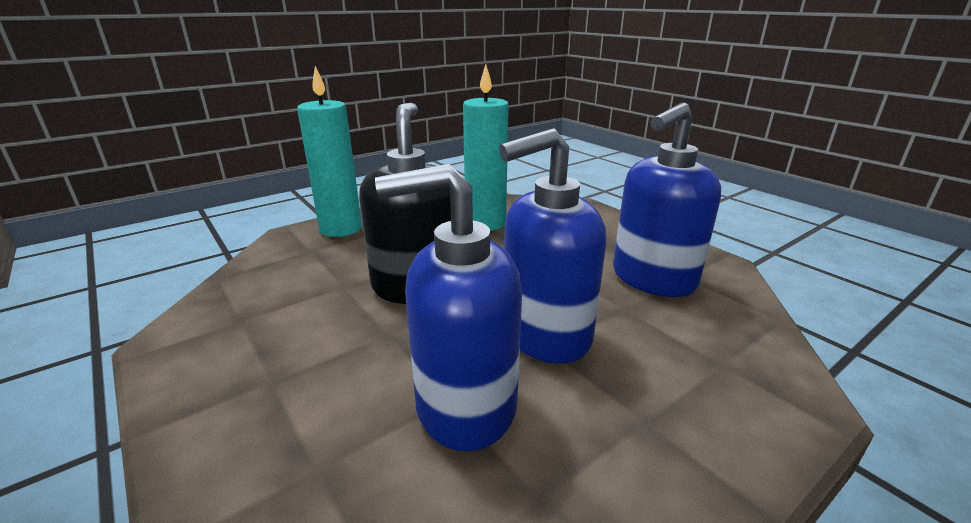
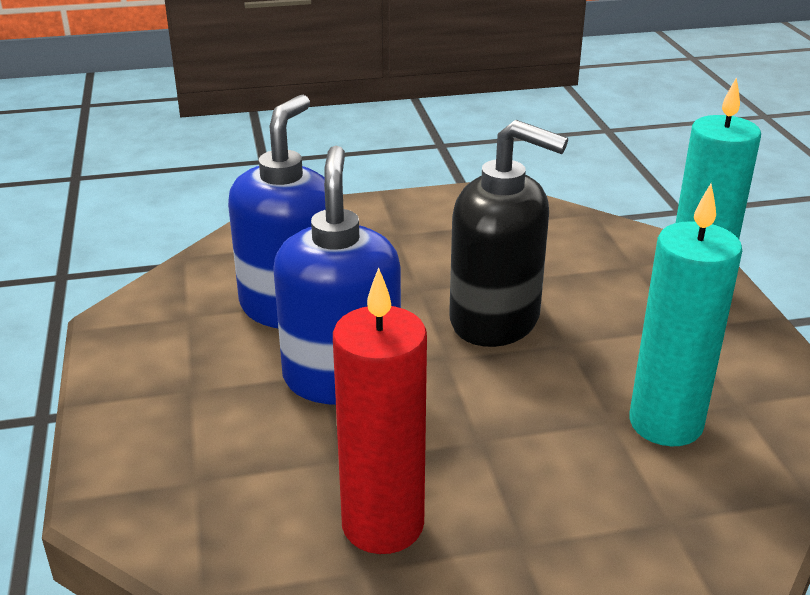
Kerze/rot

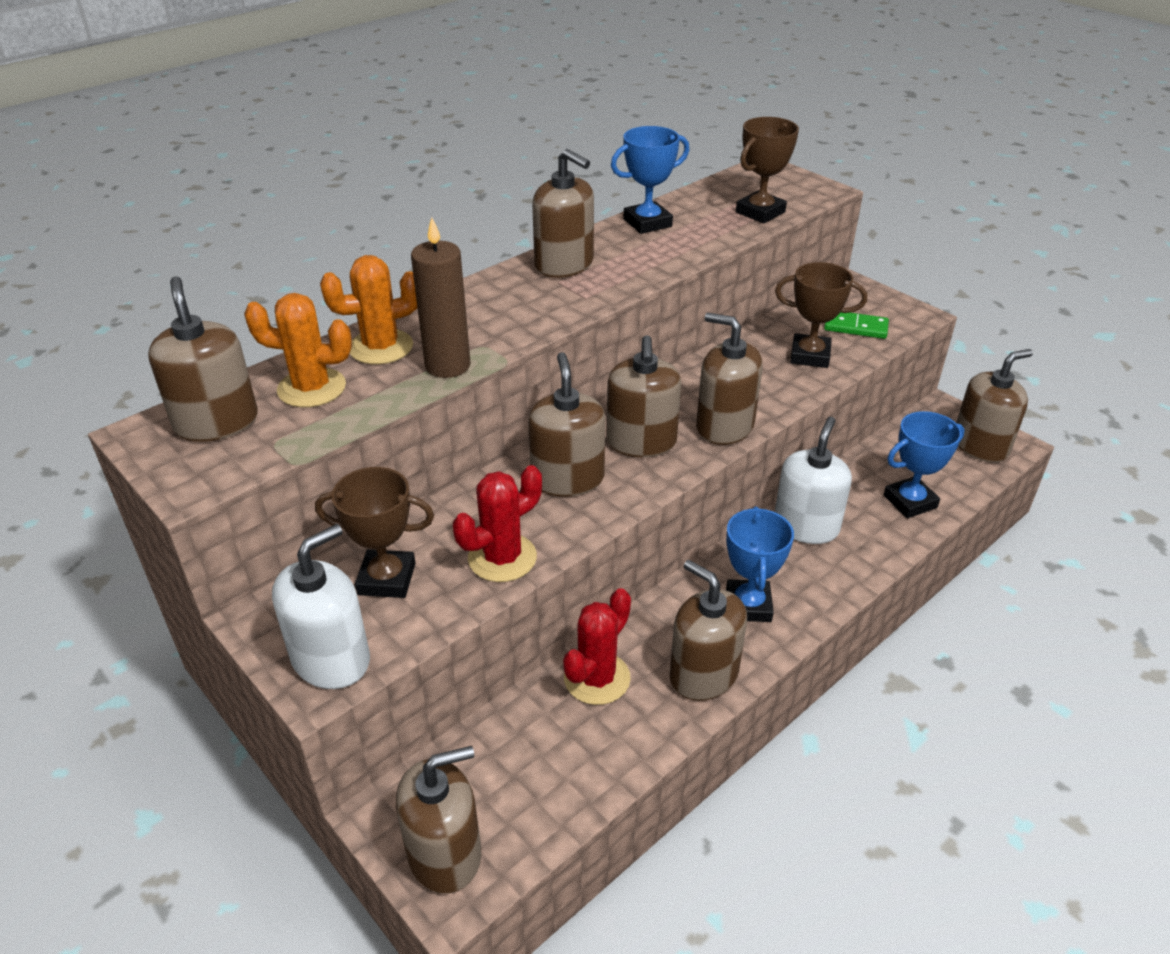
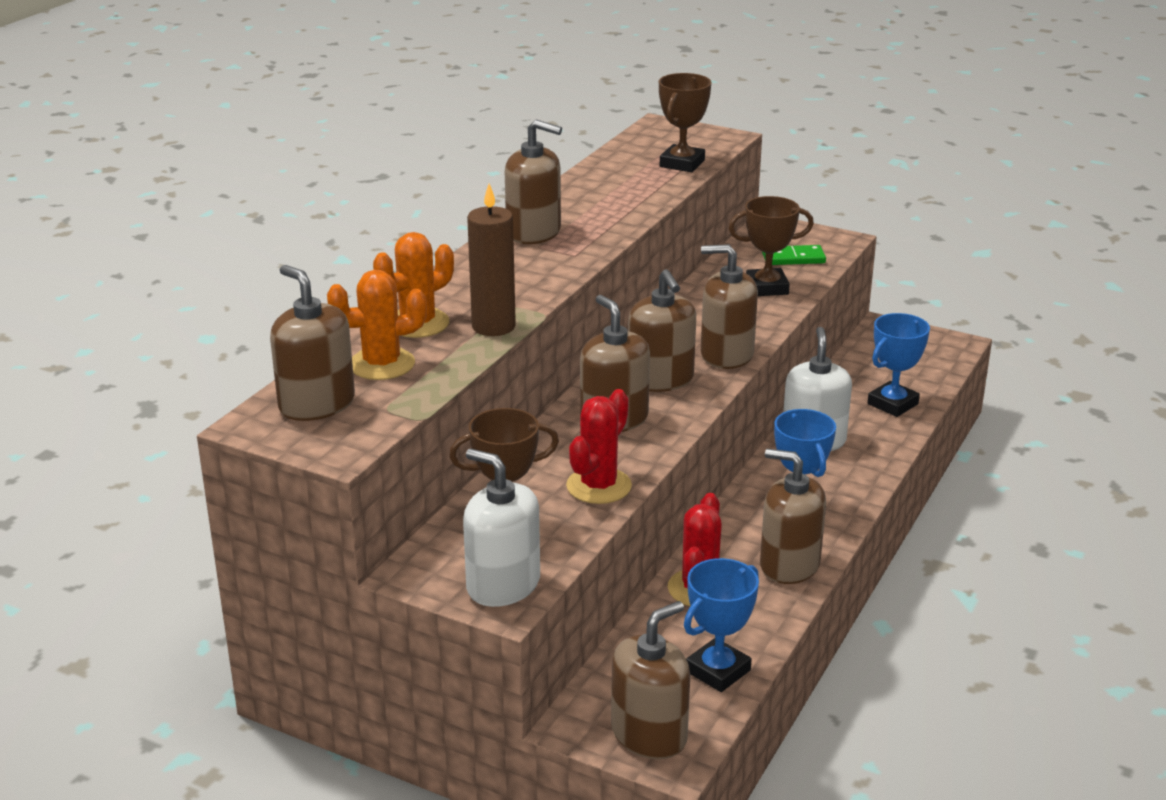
Seifenspender/weiß (no. 1 from left)
Pokal/blau (no. 1 from left)
Seifenspender/braun (no. 8 from left in the first image)

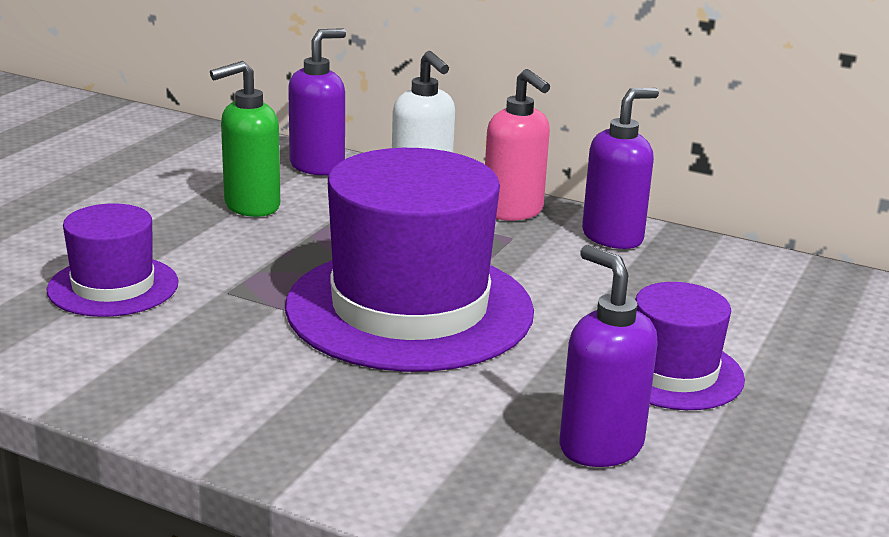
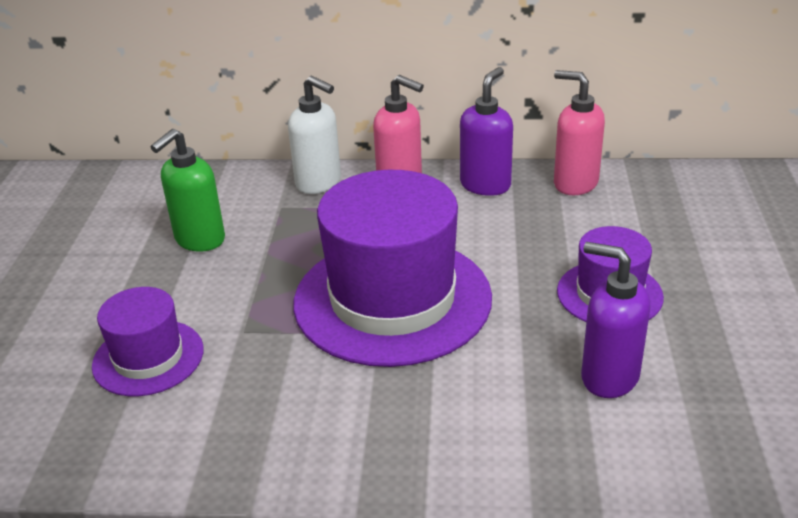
Seifenspender/rosa (no. 2 from left)
Seifenspender/lila (no. 1 from left in the first image)

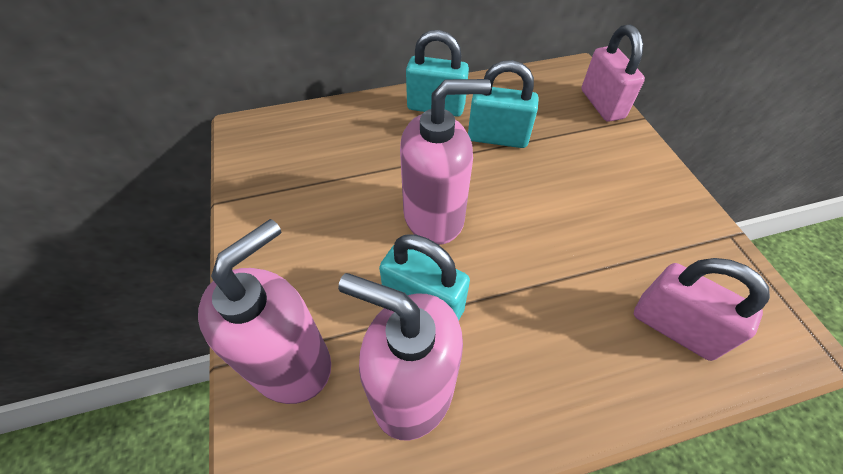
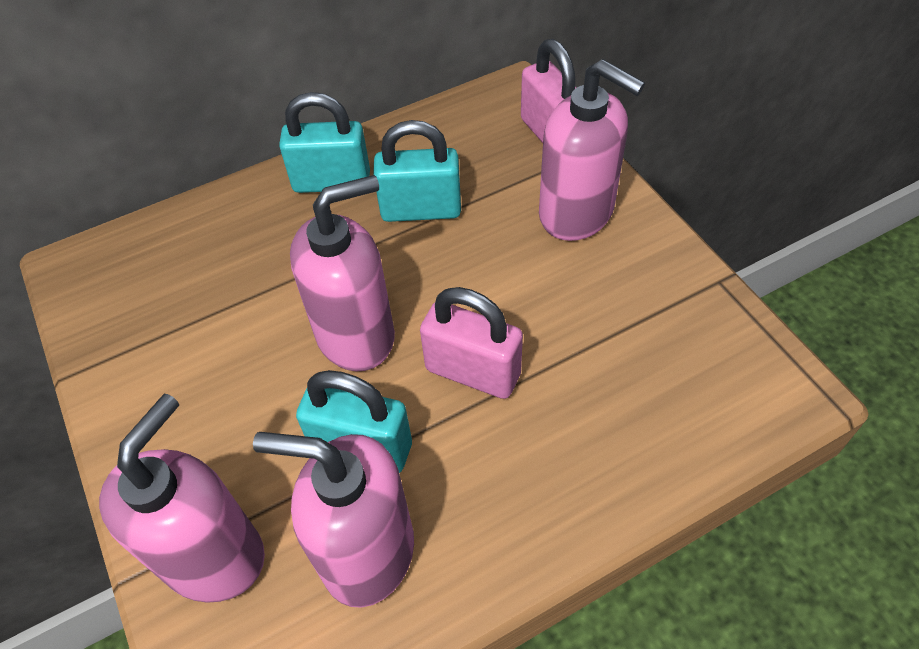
Vorhängeschloss/rosa (no. 1 from left)
Seifenspender/rosa (no. 4 from left)

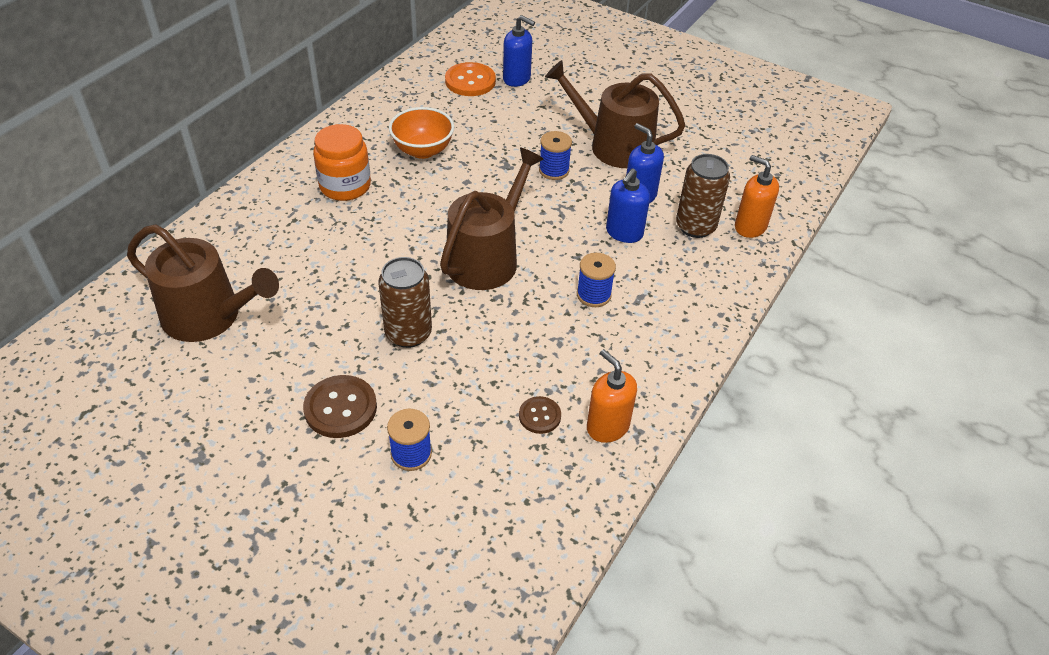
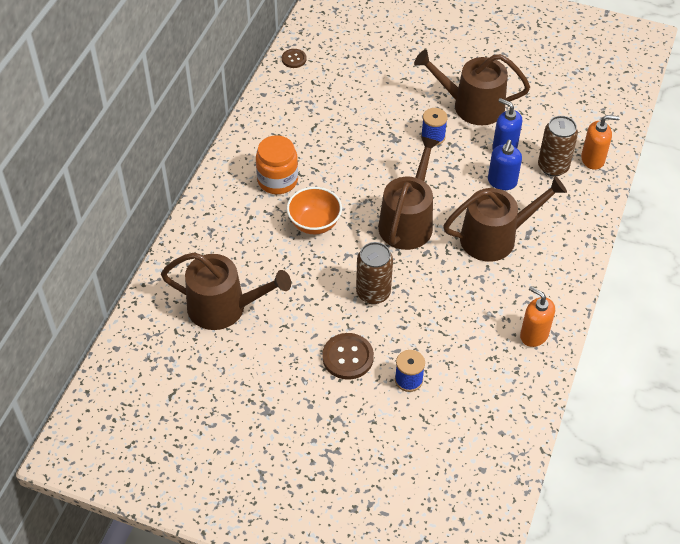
Knopf/braun (no. 1 from left)
Schüssel/orange
Gießkanne/braun (no. 4 from left)
Seifenspender/orange (no. 2 from left)
Knopf/orange
Seifenspender/blau (no. 1 from left in the first image)

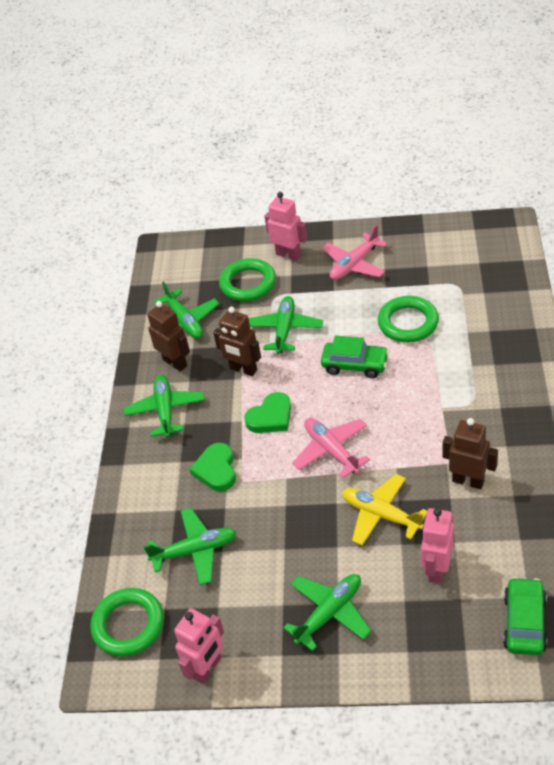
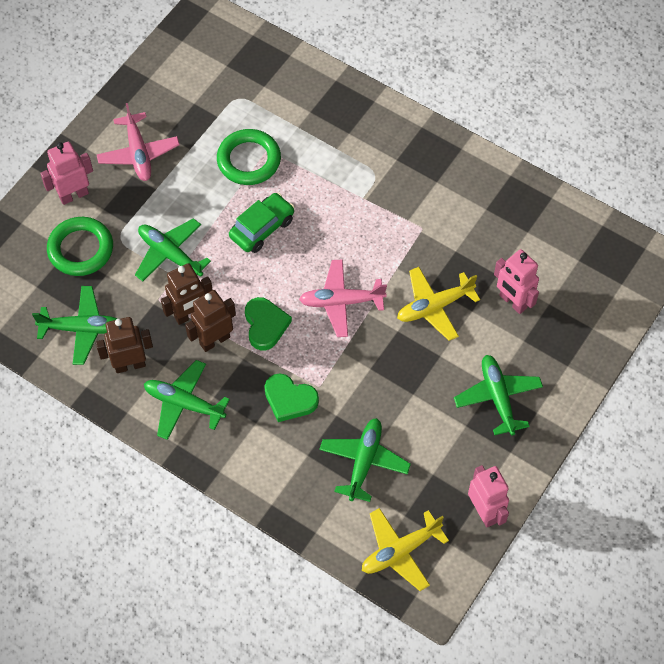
Roboter/braun (no. 3 from left)
Flugzeug/gelb (no. 1 from left)
Auto/grün (no. 2 from left in the first image)

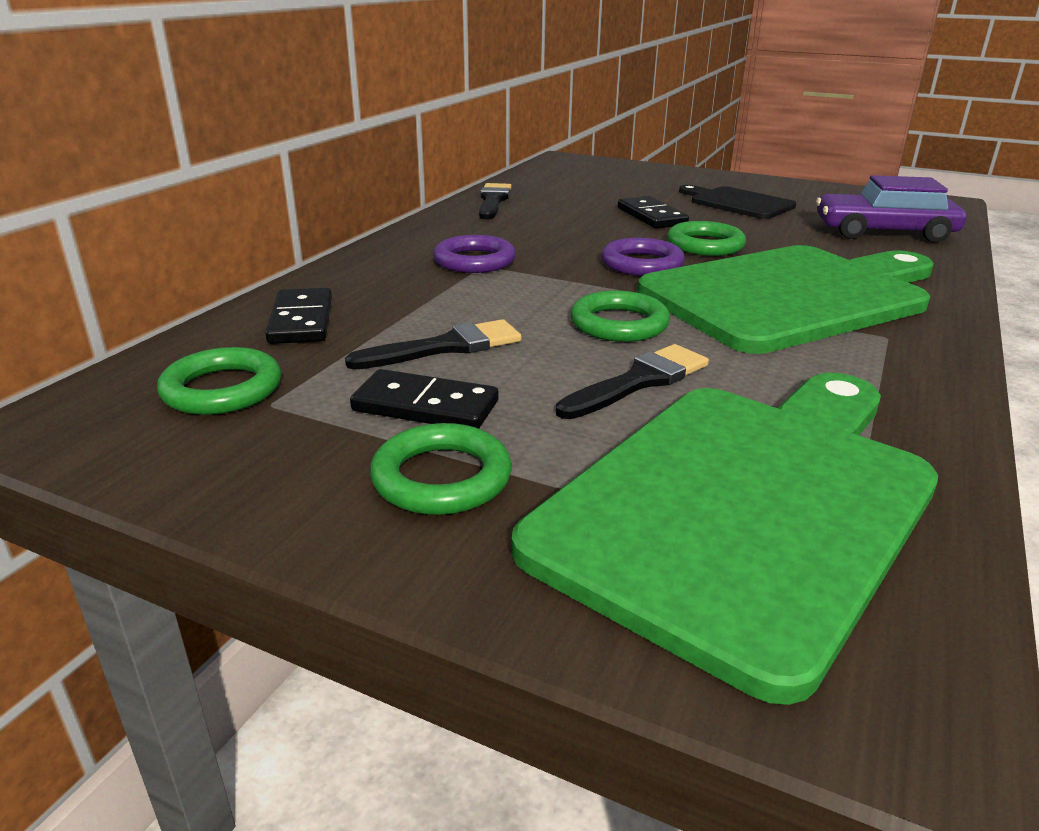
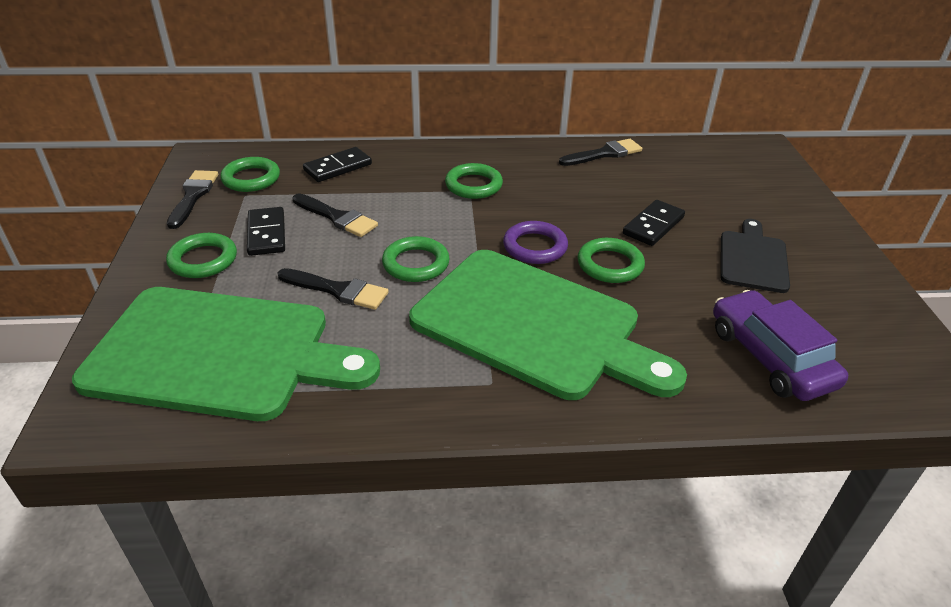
Pinsel/schwarz (no. 1 from left)
Ring/grün (no. 4 from left)

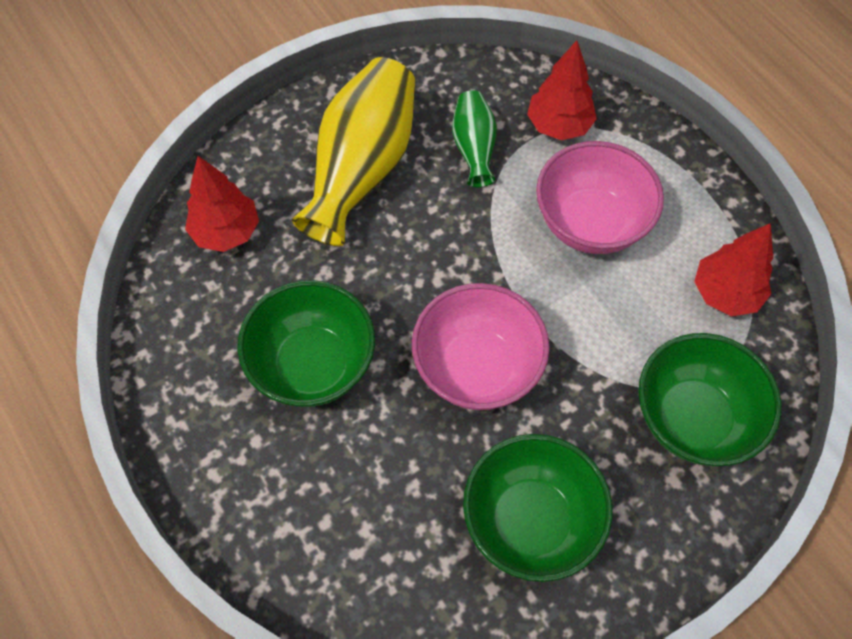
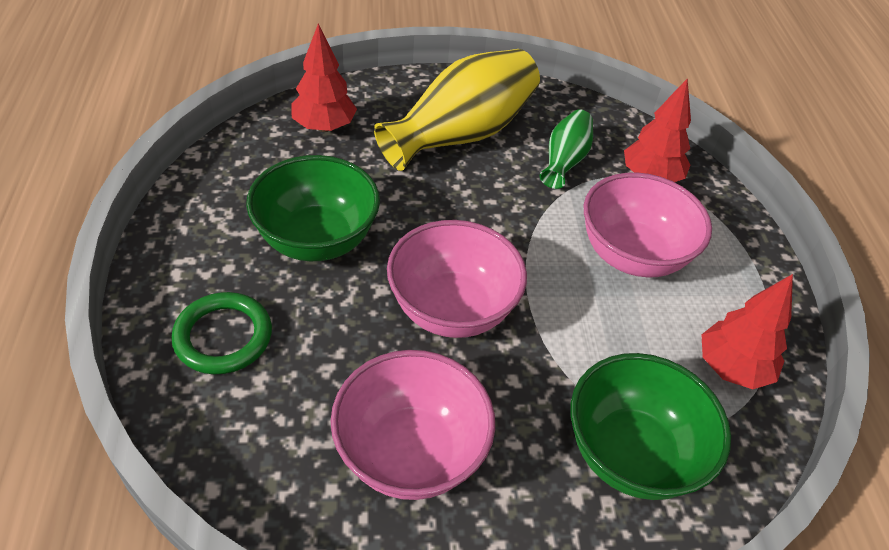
Ring/grün
Schüssel/rosa (no. 1 from left)

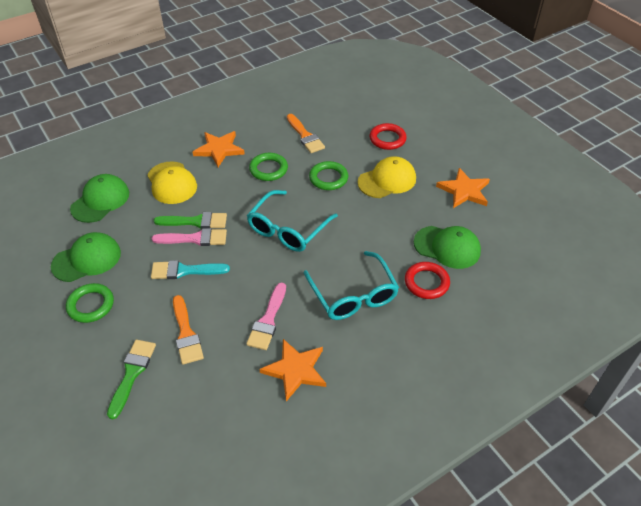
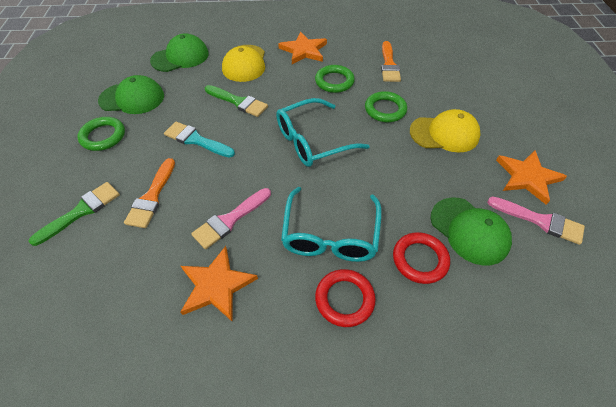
Ring/rot (no. 1 from left)
Pinsel/rosa (no. 2 from left)

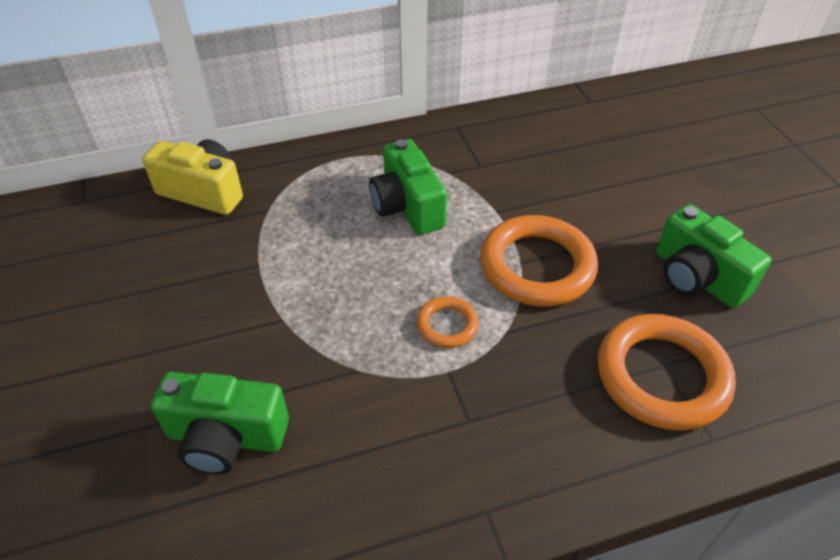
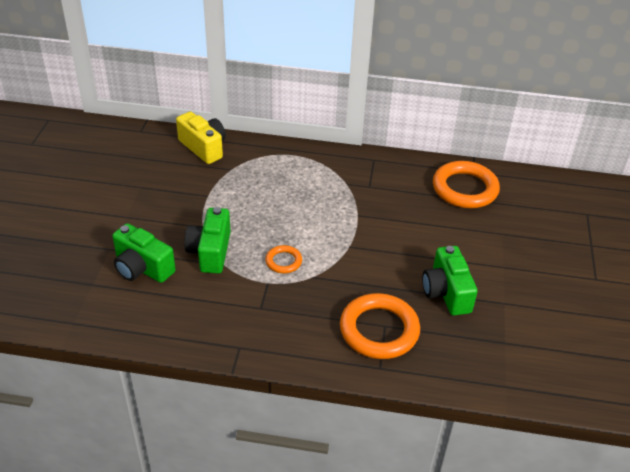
Kamera/grün (no. 2 from left)
Ring/orange (no. 3 from left)

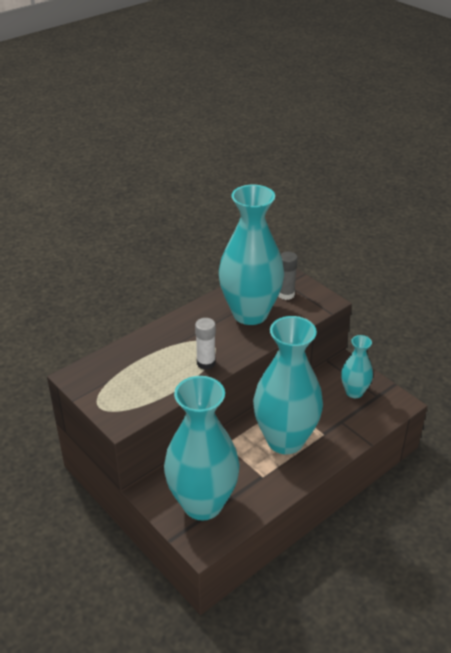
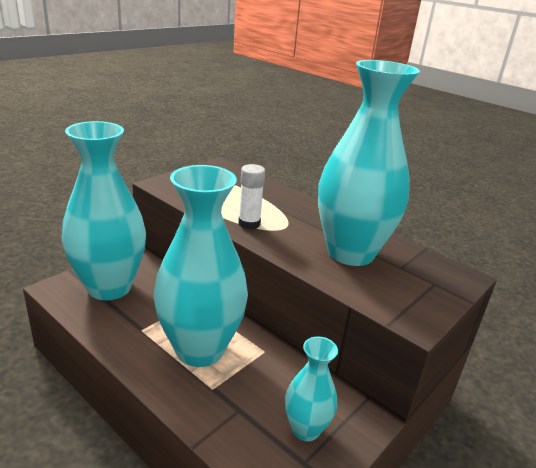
Klebestift/grau

